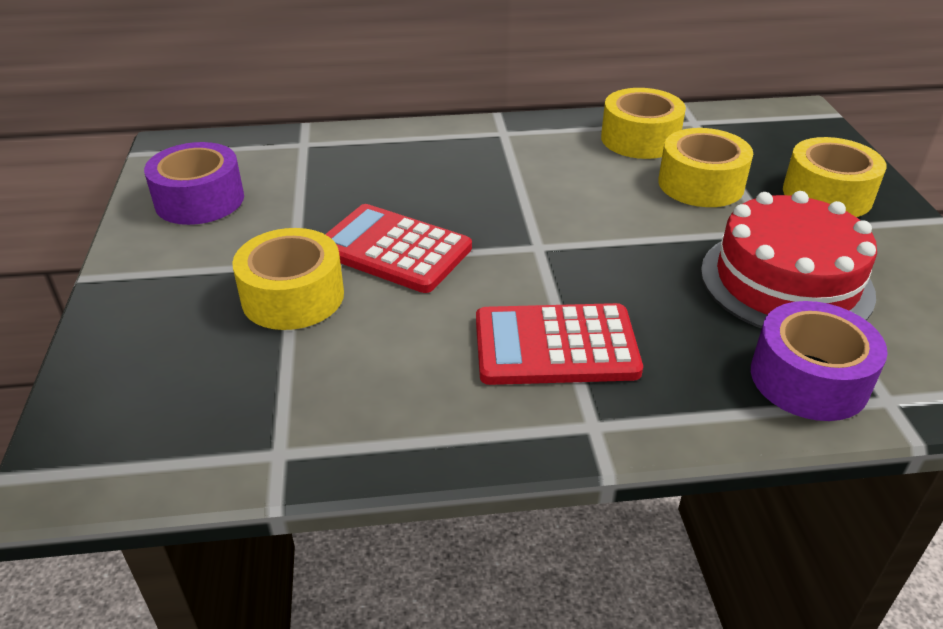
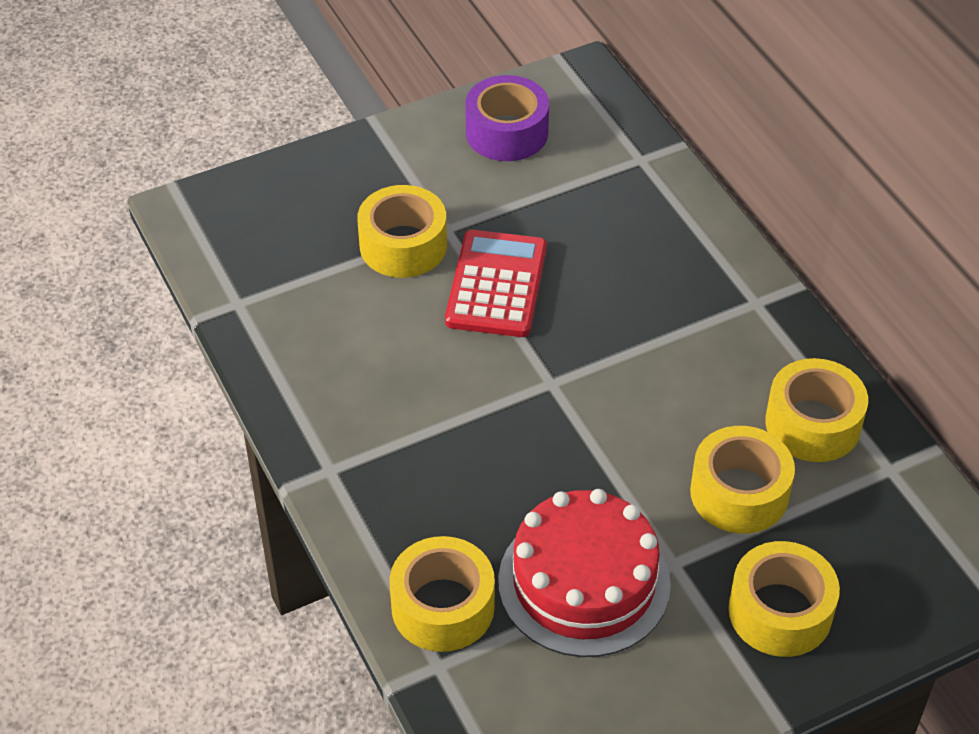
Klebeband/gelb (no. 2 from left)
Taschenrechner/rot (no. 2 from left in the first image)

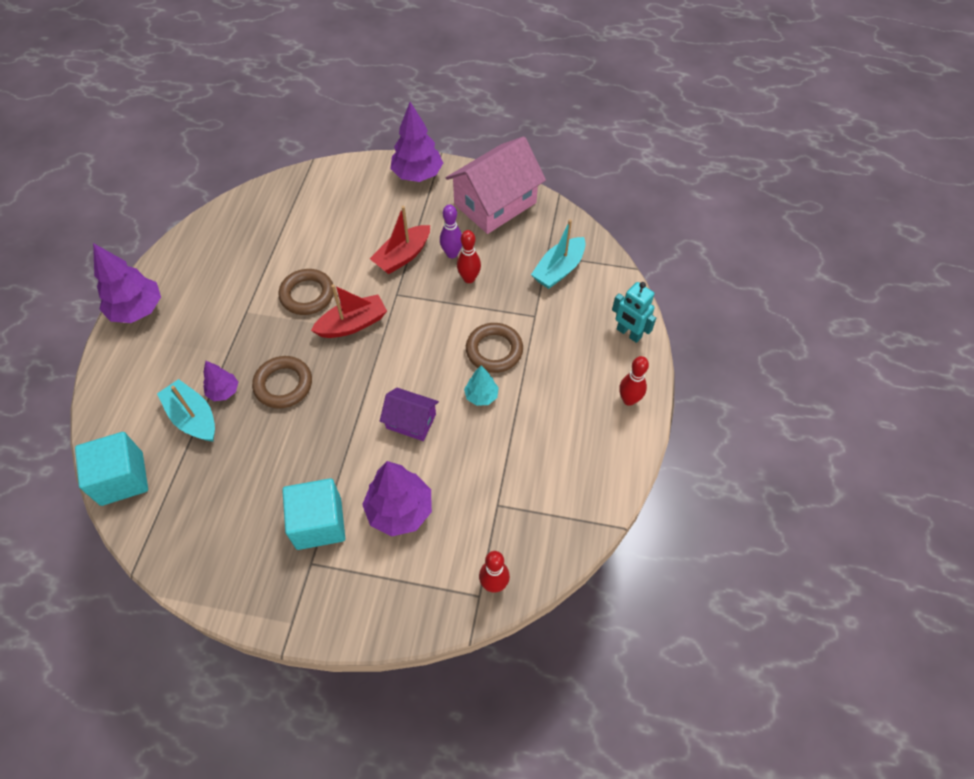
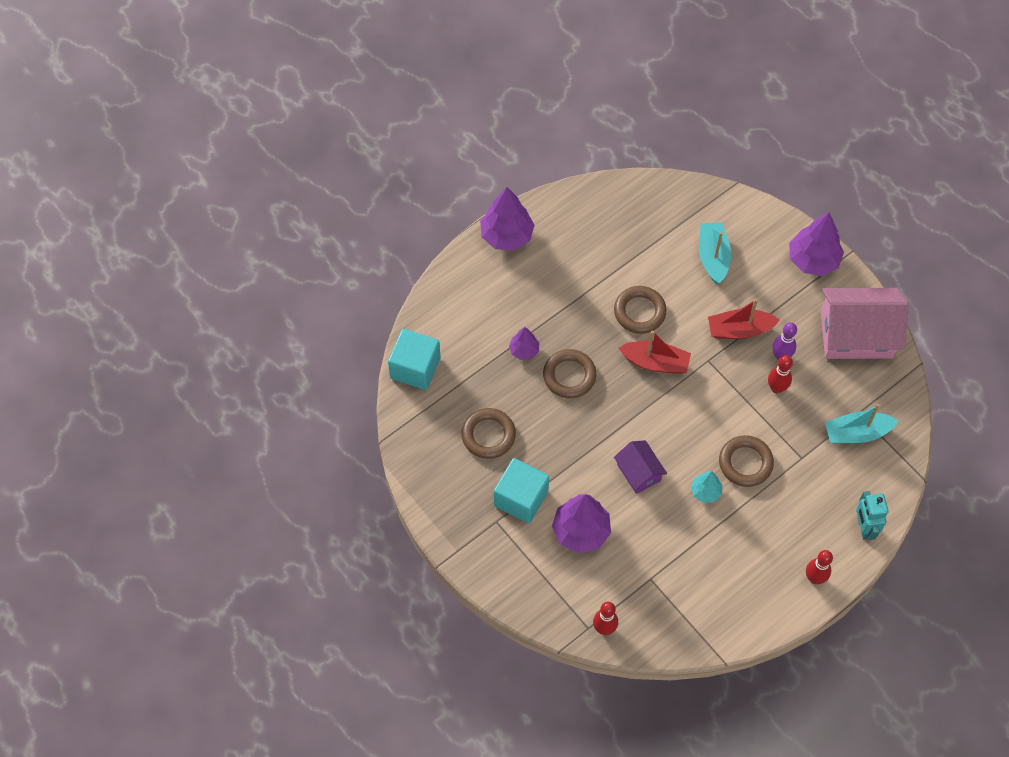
Ring/braun (no. 1 from left)
Boot/türkis (no. 1 from left)

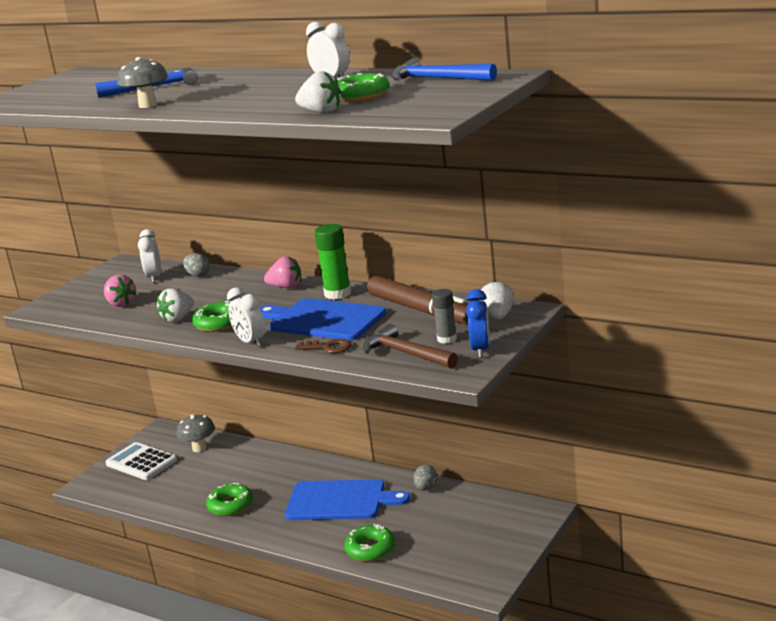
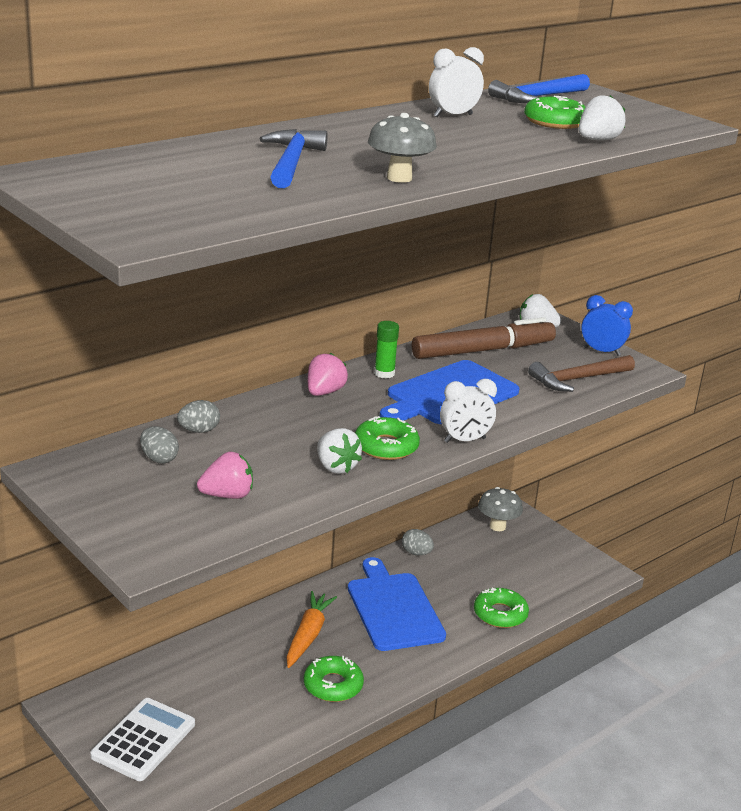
Taschenrechner/weiß
Ei/grau (no. 1 from left)
Karotte/orange
Schneidebrett/blau (no. 1 from left)
Klebestift/grün
Pilz/grau (no. 2 from left)
Schlüssel/braun
Klebestift/grau

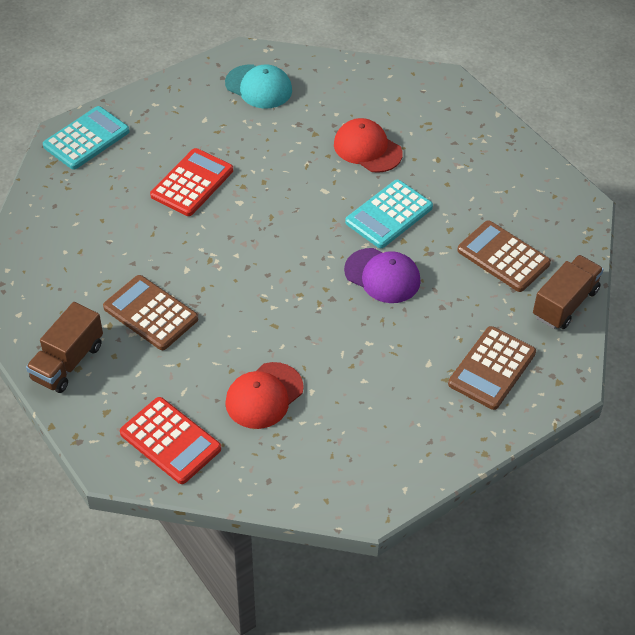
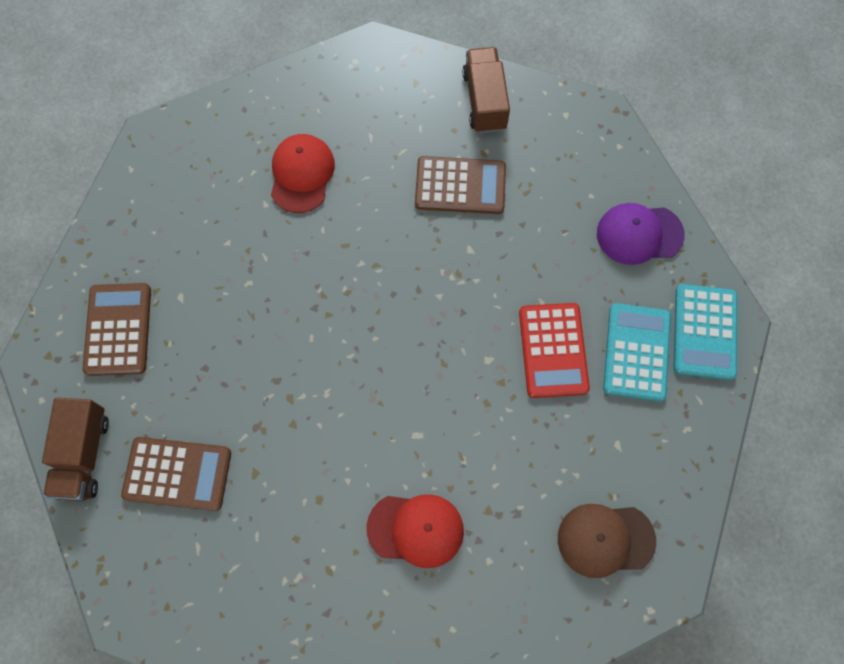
Kappe/braun
Kappe/lila
Taschenrechner/türkis (no. 1 from left)
Taschenrechner/rot (no. 1 from left in the first image)

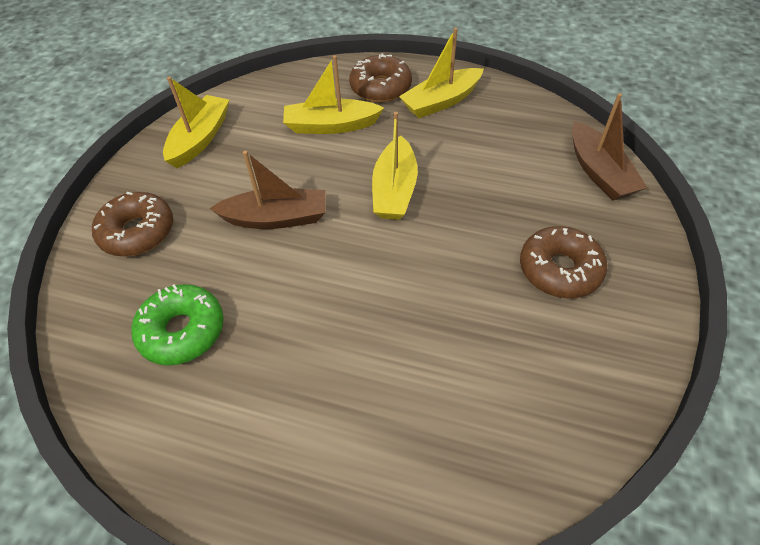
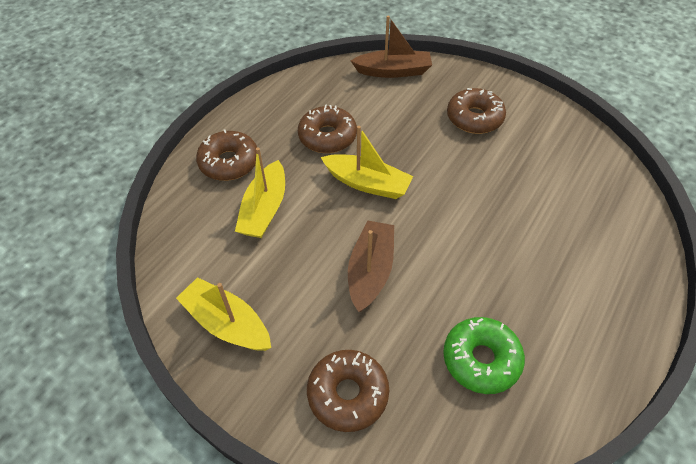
Donut/braun (no. 2 from left)
Boot/gelb (no. 4 from left in the first image)

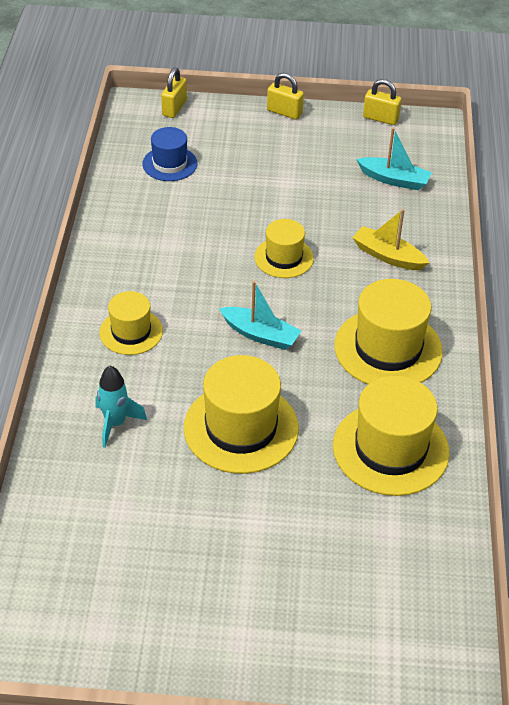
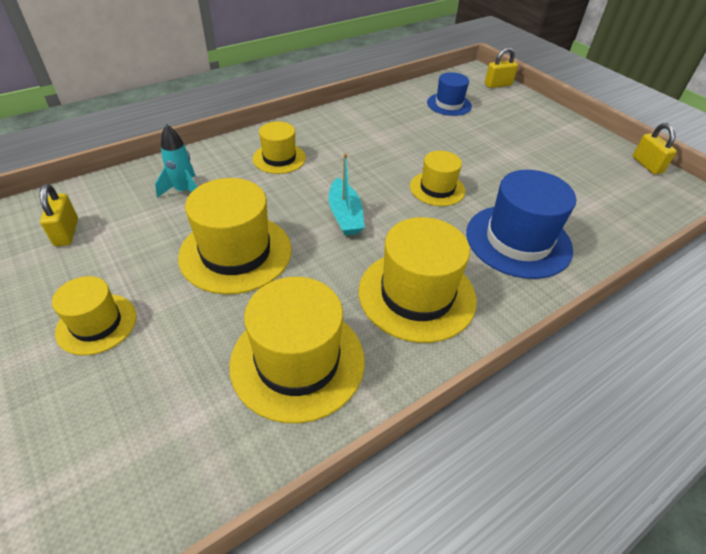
Vorhängeschloss/gelb (no. 1 from left)
Hut/gelb (no. 1 from left)
Hut/blau (no. 2 from left)
Boot/türkis (no. 2 from left in the first image)

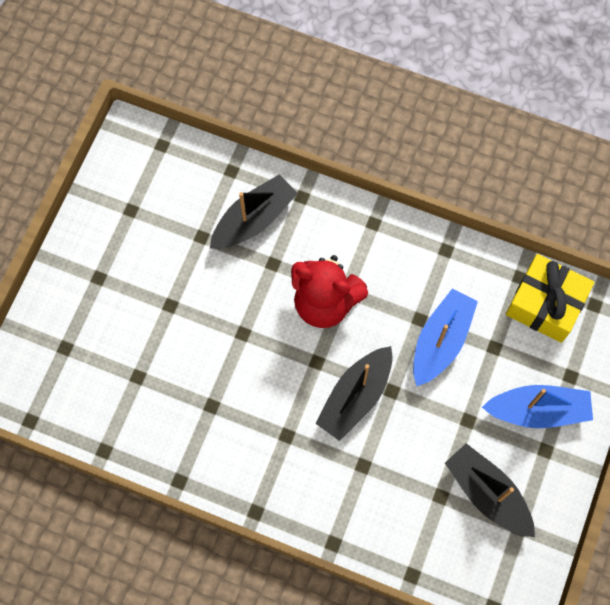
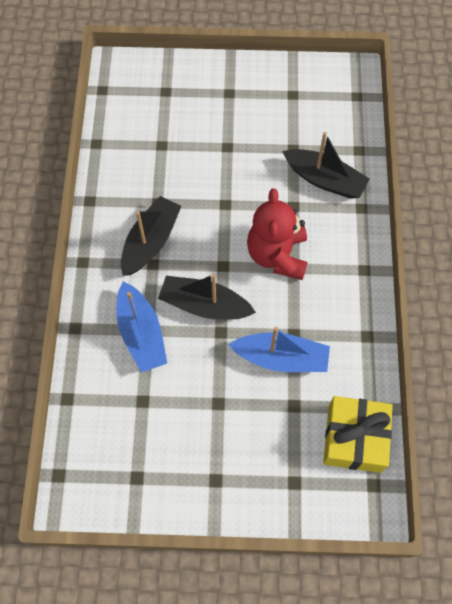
Boot/blau (no. 1 from left)
Boot/schwarz (no. 1 from left)

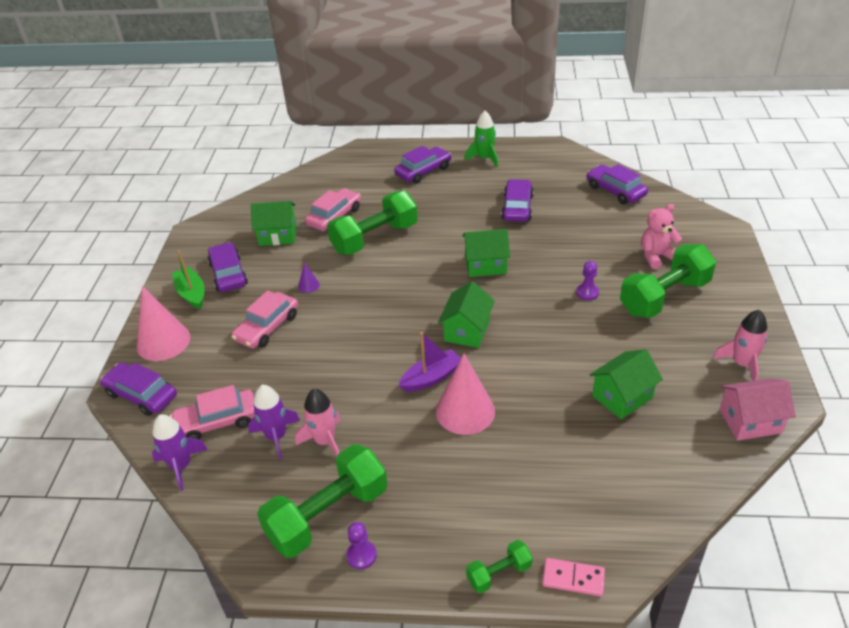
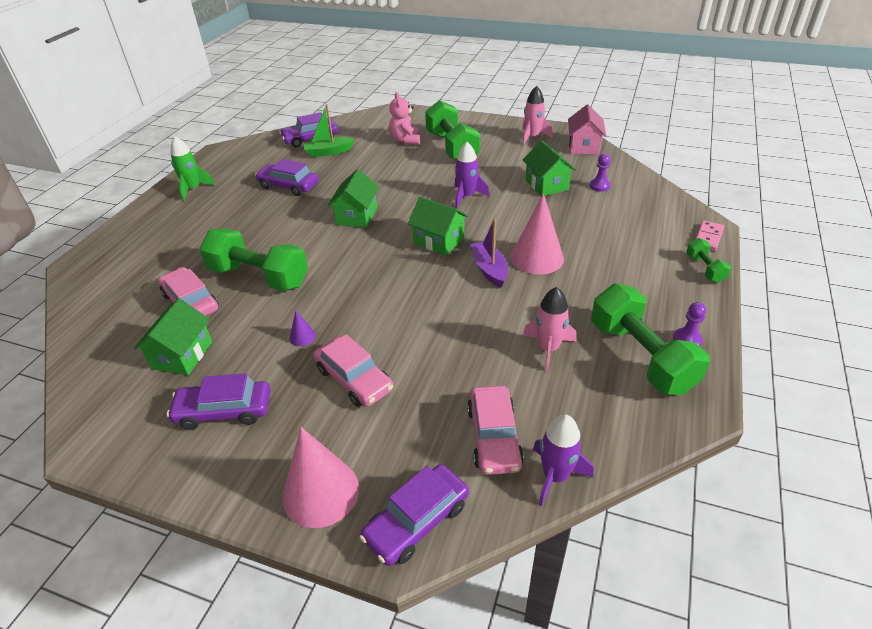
Hantel/grün (no. 1 from left)
Boot/grün
Rakete/lila (no. 1 from left)
Bauer/lila (no. 1 from left)
Auto/lila (no. 3 from left in the first image)

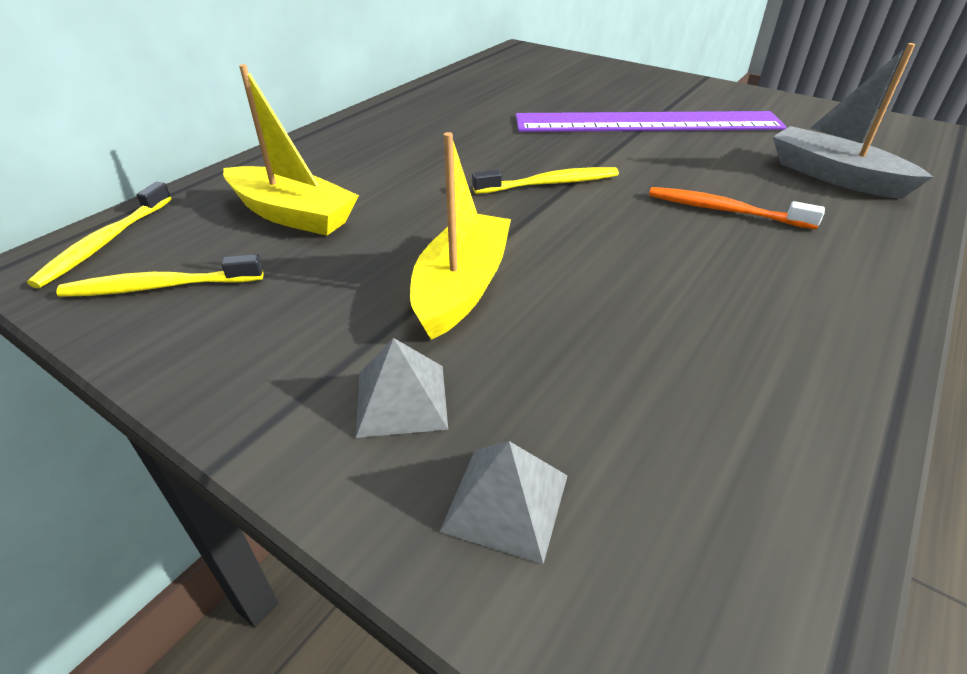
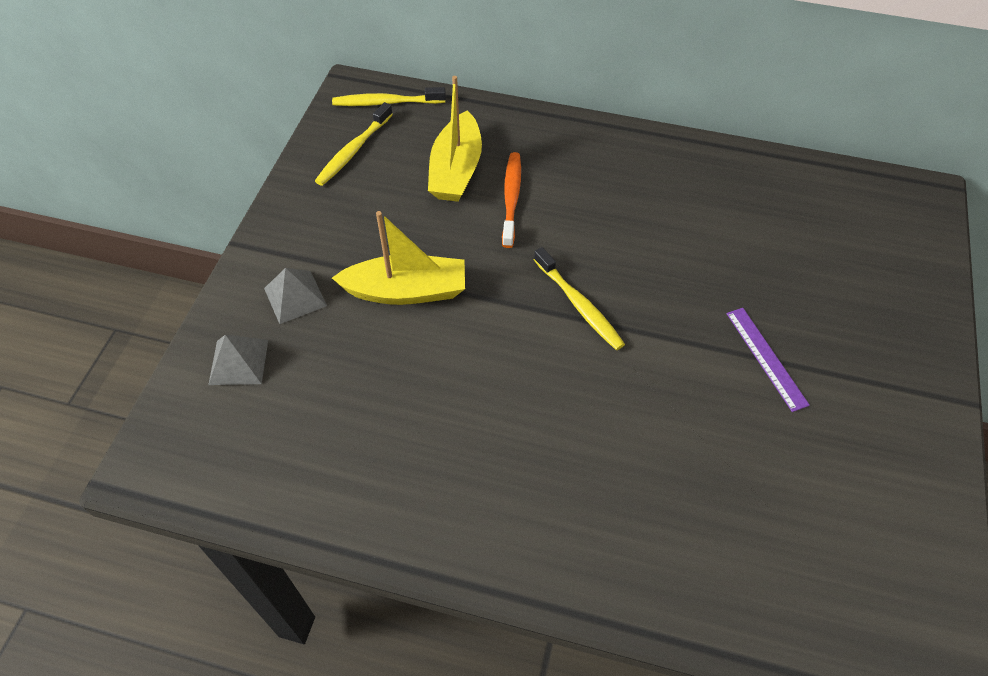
Zahnbürste/gelb (no. 1 from left)
Zahnbürste/orange
Lineal/lila
Boot/grau

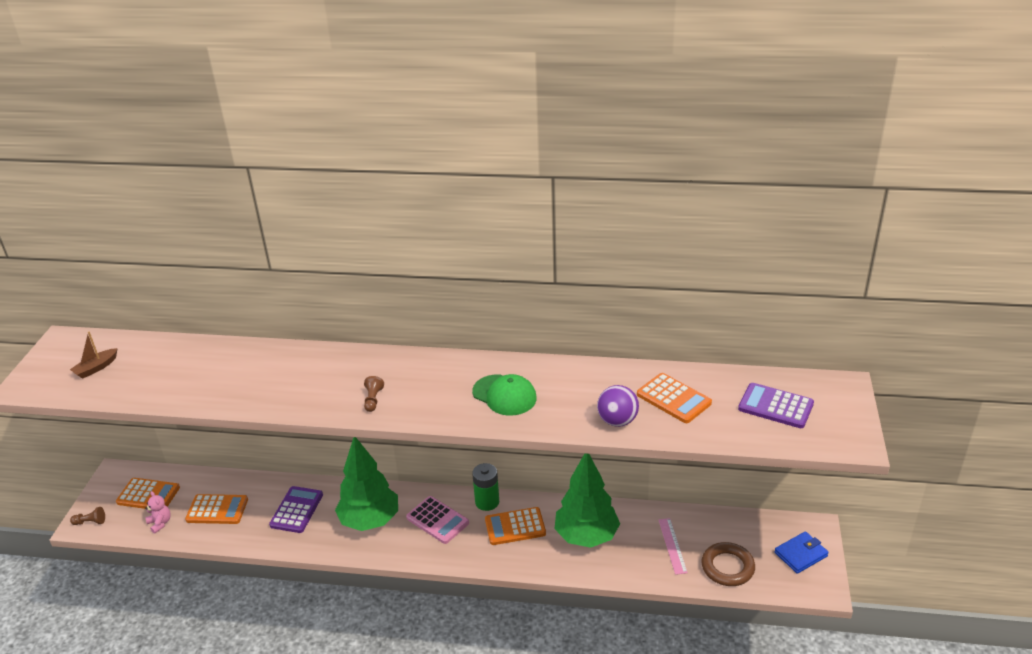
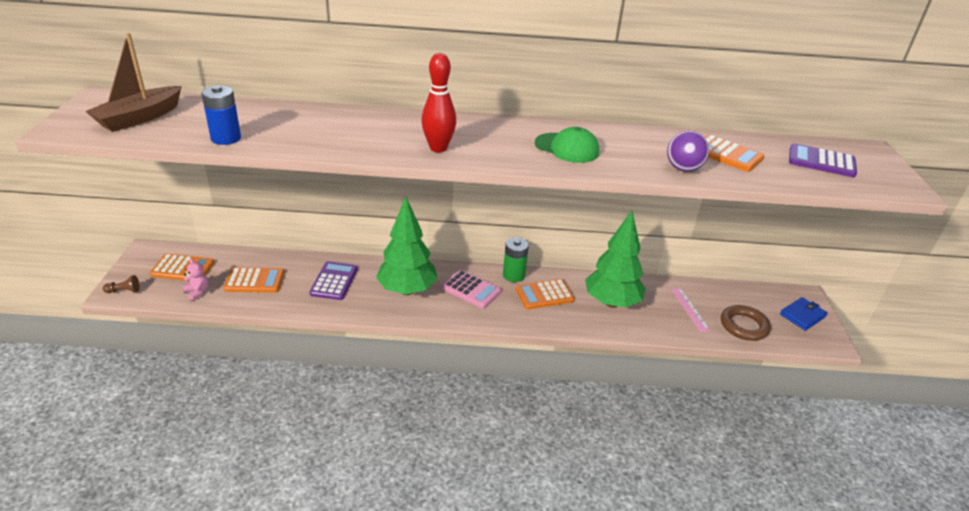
Boot/braun
Batterie/blau
Bowlingkegel/rot

